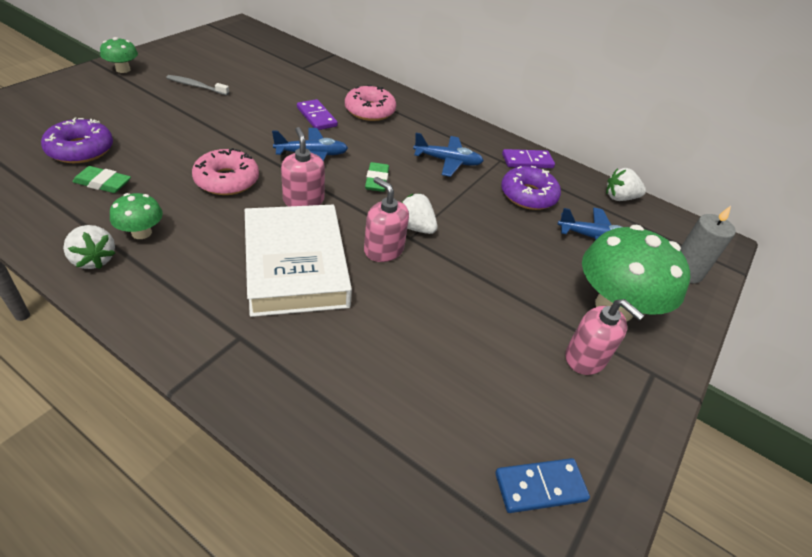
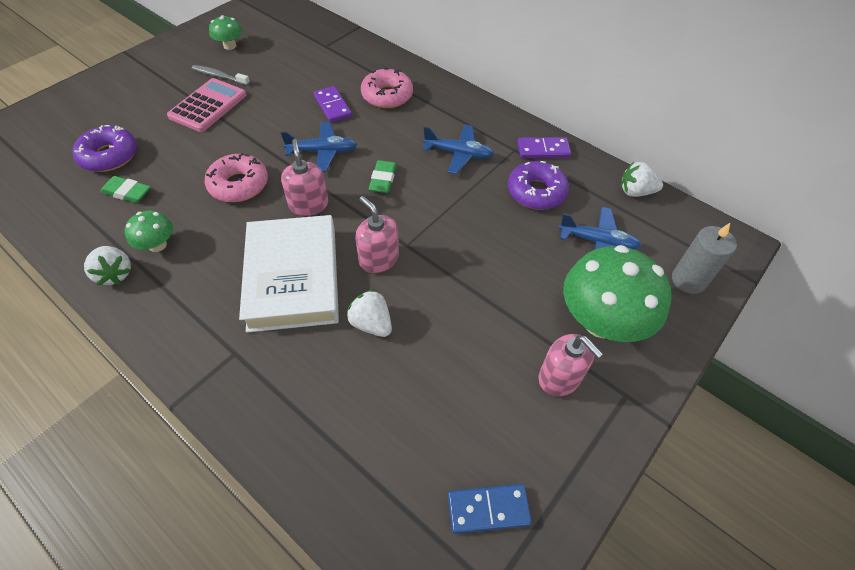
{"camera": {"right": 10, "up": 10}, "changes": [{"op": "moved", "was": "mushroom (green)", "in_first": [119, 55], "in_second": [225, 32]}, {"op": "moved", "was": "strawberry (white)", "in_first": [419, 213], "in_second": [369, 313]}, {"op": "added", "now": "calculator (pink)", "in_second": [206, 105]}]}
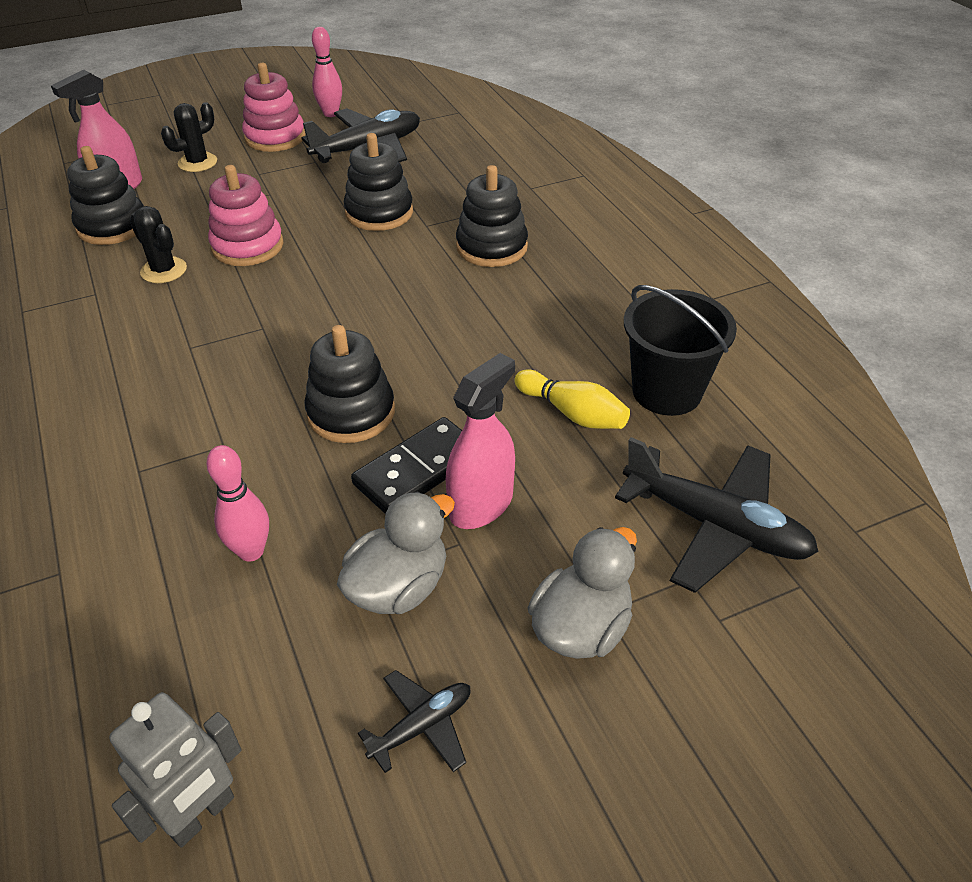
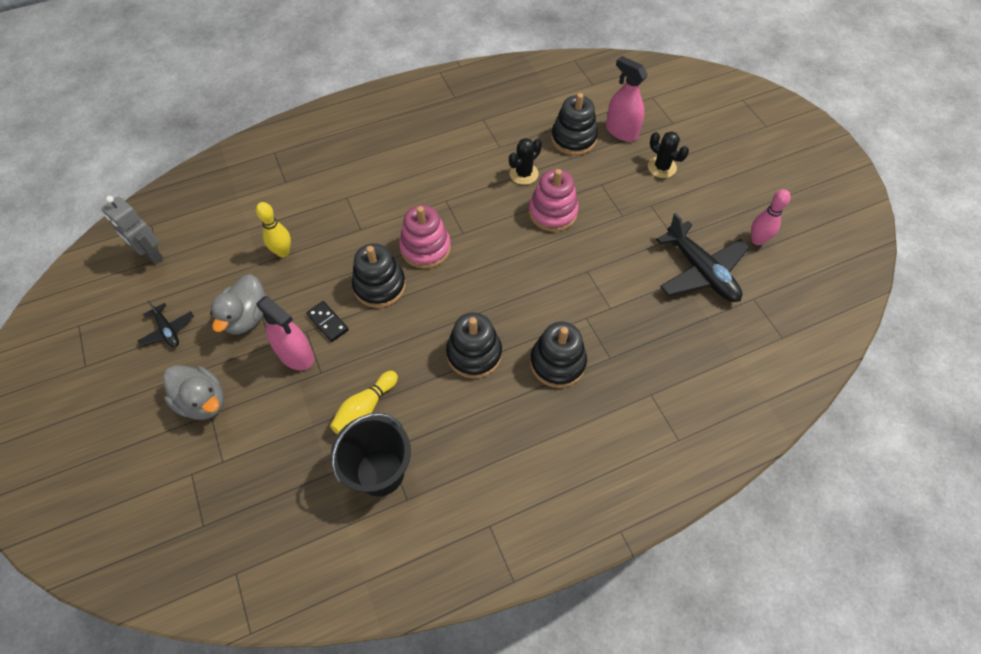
{"camera": {"right": 90, "up": 15}, "changes": [{"op": "recoloured", "was": "bowling pin (pink)", "now": "bowling pin (yellow)", "in_first": [237, 503], "in_second": [273, 230]}, {"op": "moved", "was": "stacking toy (pink)", "in_first": [273, 107], "in_second": [425, 237]}, {"op": "turned", "was": "duck (grey)", "in_first": [396, 552], "in_second": [238, 304], "clockwise": 60}, {"op": "moved", "was": "stacking toy (black)", "in_first": [378, 182], "in_second": [474, 345]}, {"op": "resized", "was": "domino (black)", "in_first": [406, 465], "in_second": [327, 321], "ratio": 0.61}, {"op": "removed", "was": "plane (black)", "in_first": [717, 515]}]}
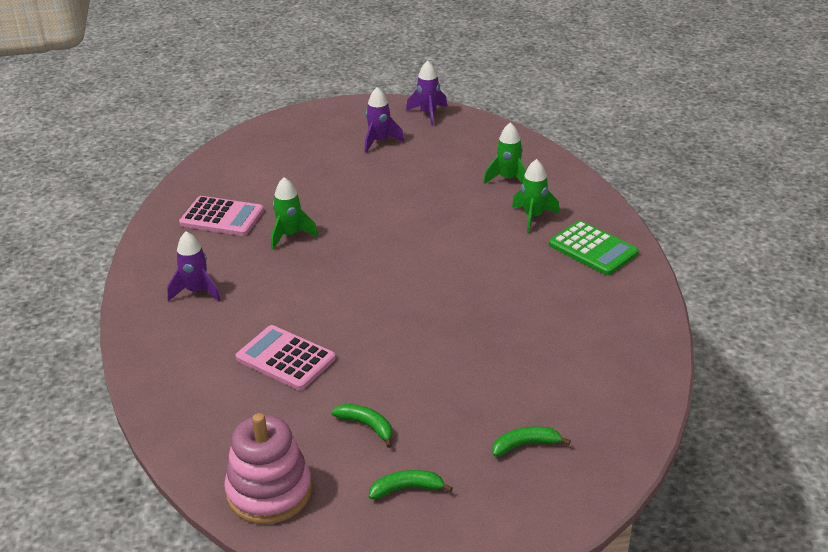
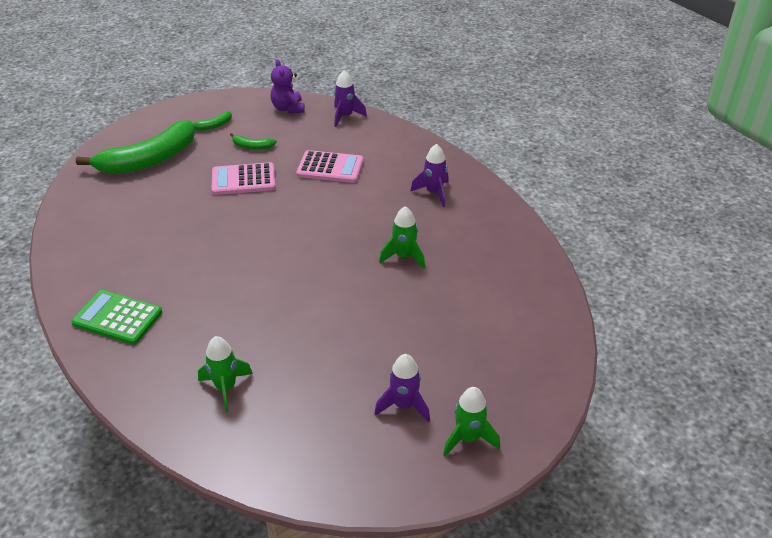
{"camera": {"right": 155, "up": 5}, "changes": [{"op": "moved", "was": "calculator (pink)", "in_first": [221, 216], "in_second": [243, 178]}, {"op": "replaced", "was": "stacking toy (pink)", "now": "teddy bear (purple)", "in_first": [268, 468], "in_second": [288, 86]}, {"op": "moved", "was": "rocket (purple)", "in_first": [426, 93], "in_second": [350, 98]}, {"op": "resized", "was": "banana (green)", "in_first": [531, 441], "in_second": [135, 147], "ratio": 2.41}, {"op": "moved", "was": "rocket (green)", "in_first": [536, 196], "in_second": [471, 421]}]}
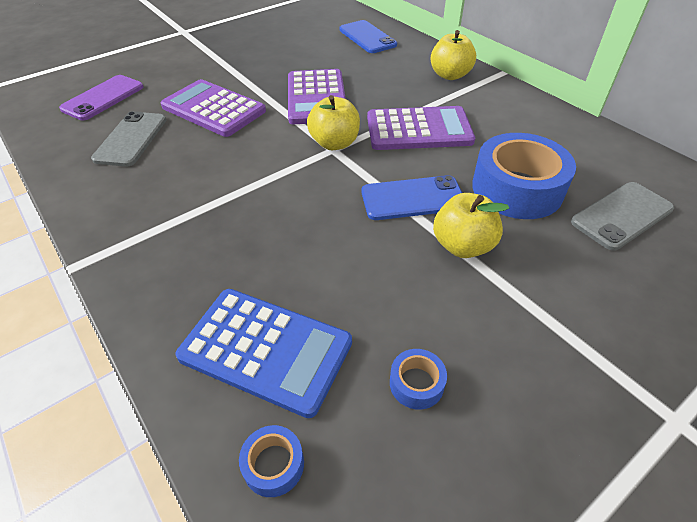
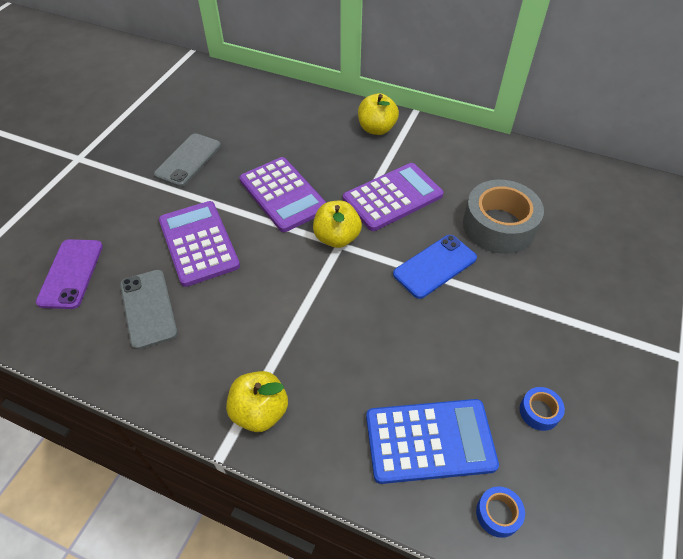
{"camera": {"right": -30, "up": 5}, "changes": [{"op": "turned", "was": "calculator (purple)", "in_first": [213, 108], "in_second": [199, 244], "clockwise": 60}, {"op": "removed", "was": "phone (blue)", "in_first": [368, 36]}, {"op": "moved", "was": "apple (yellow)", "in_first": [471, 225], "in_second": [257, 401]}, {"op": "recoloured", "was": "tape (blue)", "now": "tape (grey)", "in_first": [524, 176], "in_second": [503, 217]}, {"op": "moved", "was": "phone (grey)", "in_first": [622, 216], "in_second": [187, 160]}]}
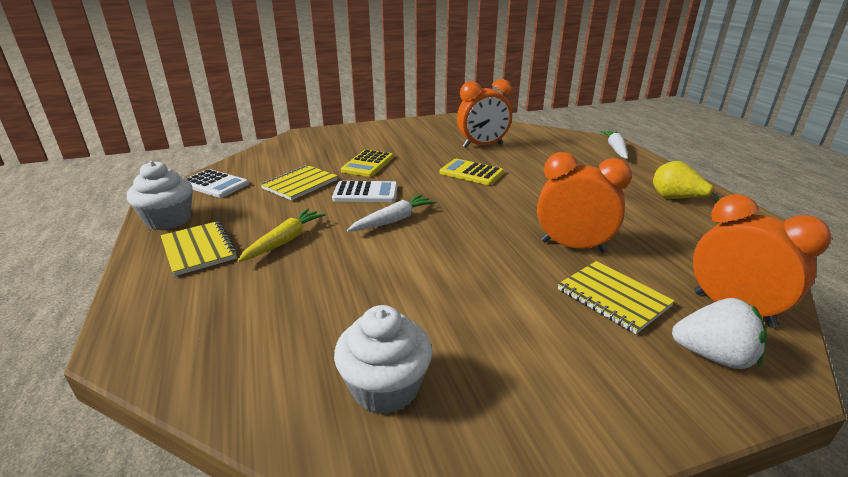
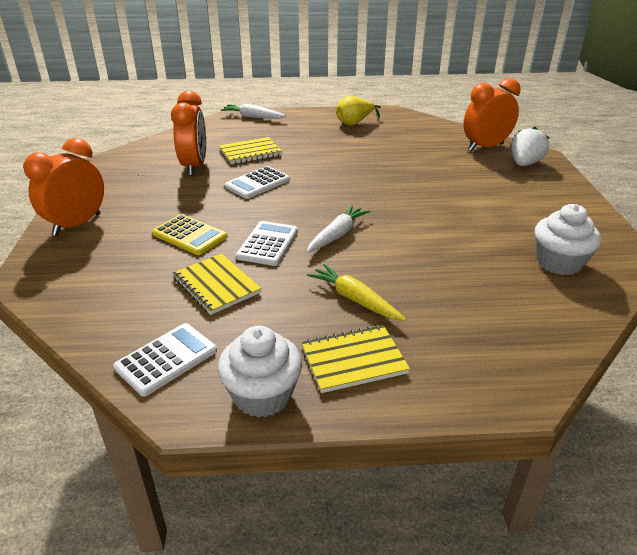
{"camera": {"right": -75, "up": 5}, "changes": [{"op": "turned", "was": "carrot (white)", "in_first": [391, 213], "in_second": [338, 229], "clockwise": 60}, {"op": "recoloured", "was": "calculator (yellow)", "now": "calculator (white)", "in_first": [472, 172], "in_second": [257, 182]}, {"op": "moved", "was": "clock (orange)", "in_first": [584, 202], "in_second": [63, 187]}, {"op": "moved", "was": "notebook (yellow)", "in_first": [616, 297], "in_second": [250, 150]}]}
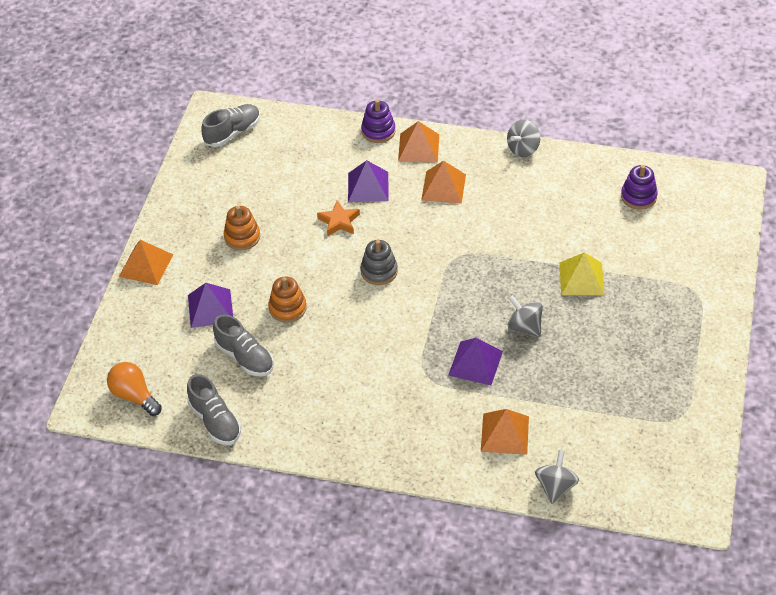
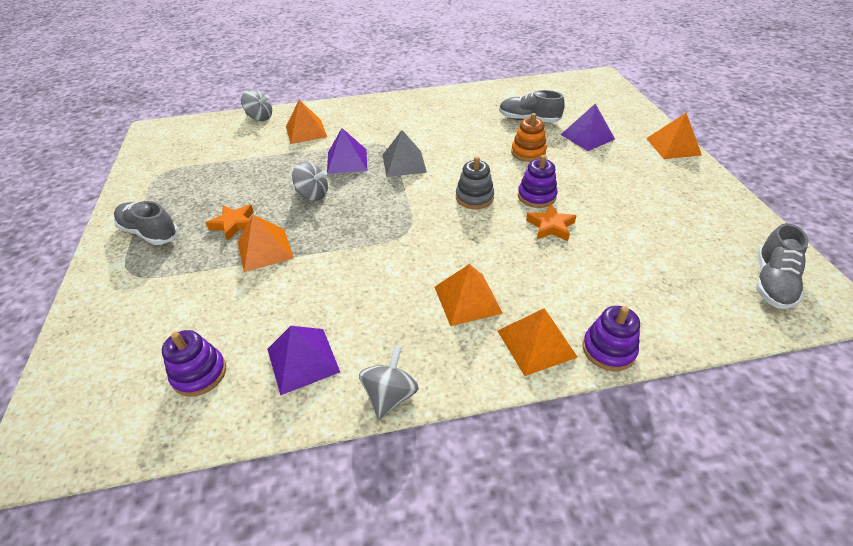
{"camera": {"right": 155, "up": -5}, "changes": [{"op": "removed", "was": "light bulb (orange)", "in_first": [134, 389]}, {"op": "moved", "was": "shoe (grey)", "in_first": [214, 409], "in_second": [146, 223]}, {"op": "removed", "was": "stacking toy (orange)", "in_first": [242, 228]}, {"op": "moved", "was": "pyramid (purple)", "in_first": [368, 181], "in_second": [303, 360]}, {"op": "turned", "was": "spinning top (grey)", "in_first": [557, 477], "in_second": [256, 105], "clockwise": -60}, {"op": "recoloured", "was": "pyramid (yellow)", "now": "pyramid (orange)", "in_first": [582, 273], "in_second": [266, 243]}, {"op": "added", "now": "star (orange)", "in_second": [230, 223]}, {"op": "added", "now": "pyramid (grey)", "in_second": [405, 153]}, {"op": "added", "now": "stacking toy (purple)", "in_second": [538, 181]}]}
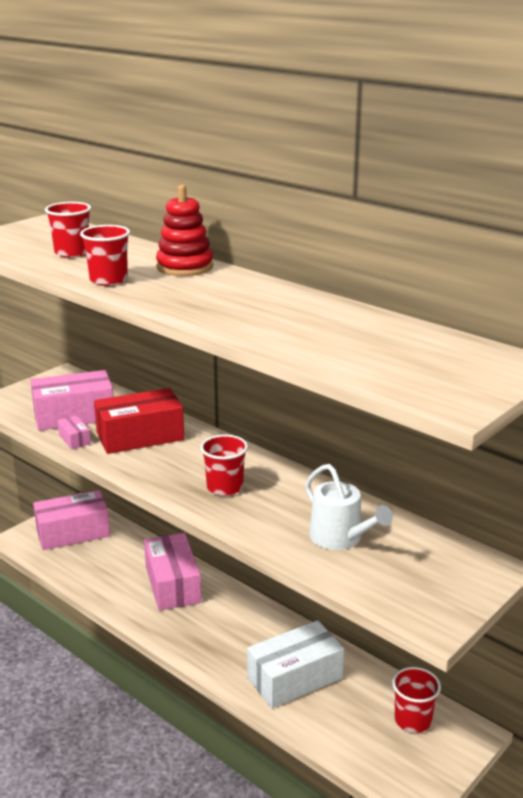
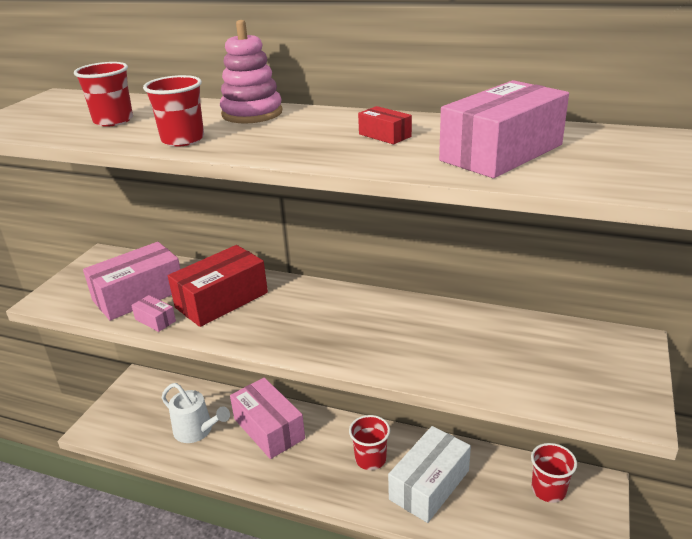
{"camera": {"right": -20, "up": 5}, "changes": [{"op": "moved", "was": "box (pink)", "in_first": [71, 520], "in_second": [504, 129]}, {"op": "recoloured", "was": "stacking toy (red)", "now": "stacking toy (pink)", "in_first": [184, 230], "in_second": [251, 71]}, {"op": "moved", "was": "cup (red)", "in_first": [224, 465], "in_second": [369, 442]}, {"op": "moved", "was": "watering can (white)", "in_first": [349, 507], "in_second": [196, 413]}, {"op": "added", "now": "box (red)", "in_second": [385, 125]}]}
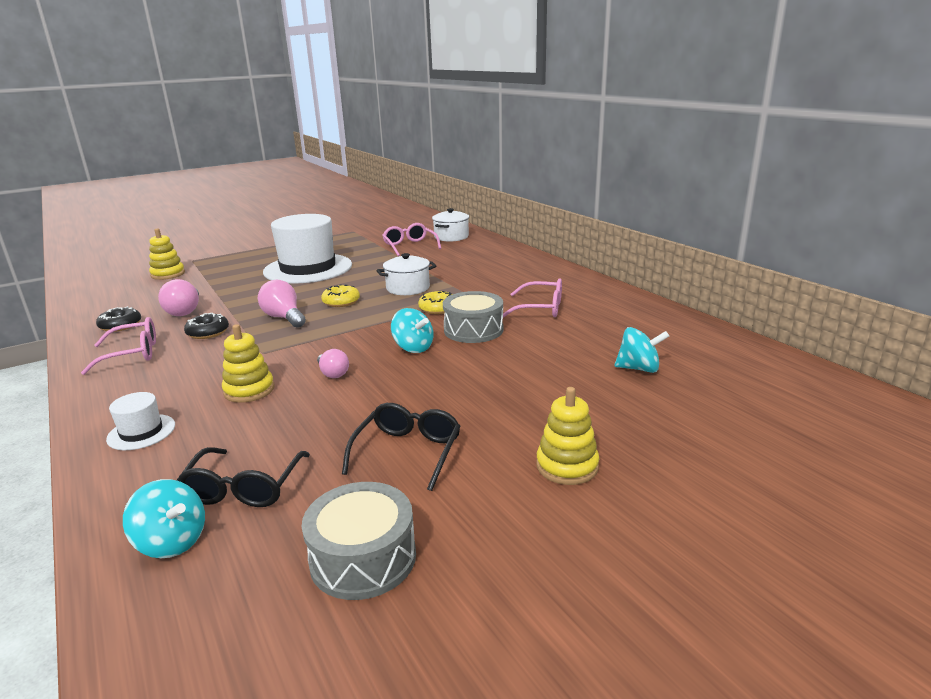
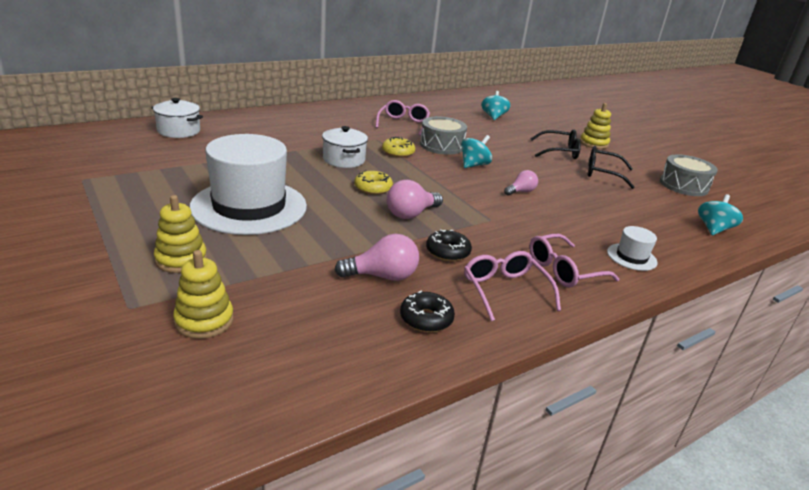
{"camera": {"right": -95, "up": 5}, "changes": [{"op": "moved", "was": "glasses (black)", "in_first": [243, 477], "in_second": [556, 144]}, {"op": "moved", "was": "stacking toy (yellow)", "in_first": [248, 363], "in_second": [180, 234]}, {"op": "moved", "was": "glasses (pink)", "in_first": [411, 239], "in_second": [574, 261]}]}
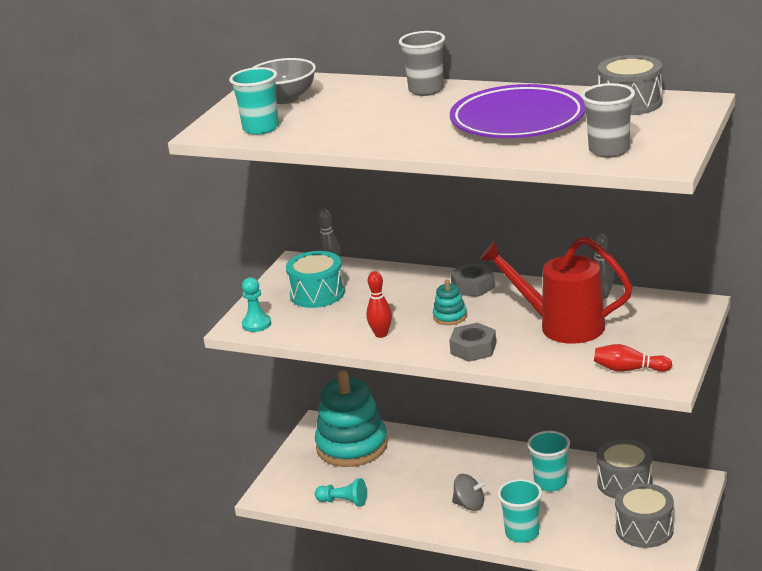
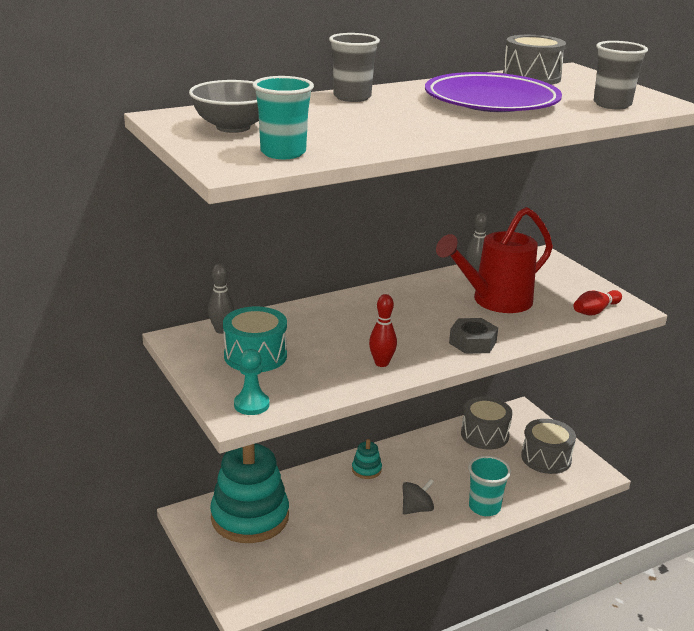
{"camera": {"right": -55, "up": 0}, "changes": [{"op": "removed", "was": "pawn (turquoise)", "in_first": [341, 492]}, {"op": "moved", "was": "stacking toy (turquoise)", "in_first": [450, 302], "in_second": [367, 459]}, {"op": "removed", "was": "nut (grey)", "in_first": [472, 279]}, {"op": "removed", "was": "cup (turquoise)", "in_first": [548, 461]}]}
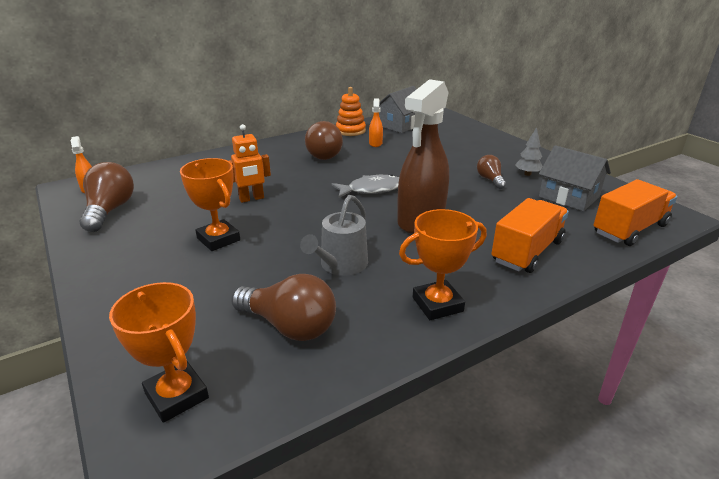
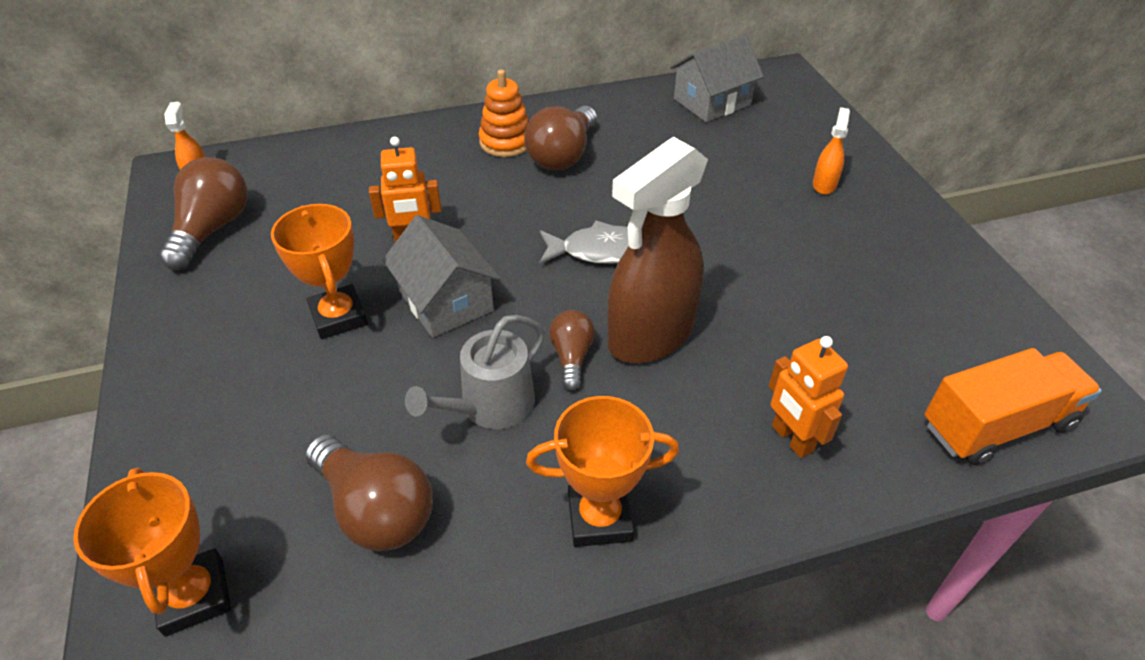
{"camera": {"right": 15, "up": 15}, "changes": [{"op": "moved", "was": "stacking toy (orange)", "in_first": [351, 111], "in_second": [504, 113]}, {"op": "moved", "was": "spray bottle (orange)", "in_first": [376, 123], "in_second": [831, 151]}, {"op": "moved", "was": "light bulb (brown)", "in_first": [491, 172], "in_second": [572, 350]}, {"op": "replaced", "was": "truck (orange)", "now": "robot (orange)", "in_first": [530, 235], "in_second": [808, 397]}, {"op": "removed", "was": "tree (grey)", "in_first": [529, 151]}, {"op": "moved", "was": "house (grey)", "in_first": [575, 178], "in_second": [441, 276]}]}
